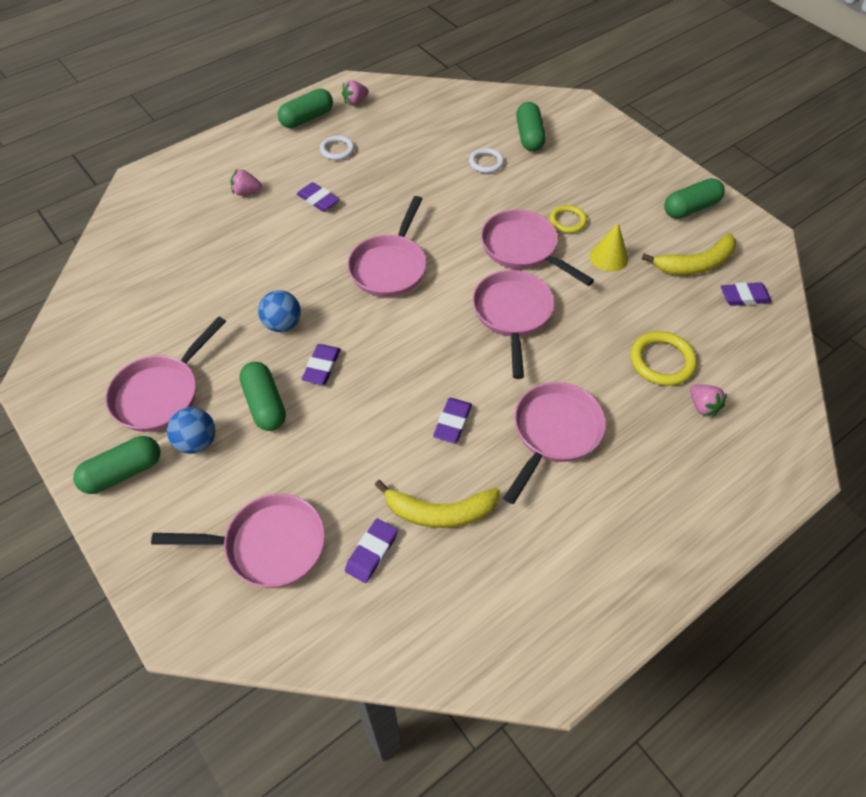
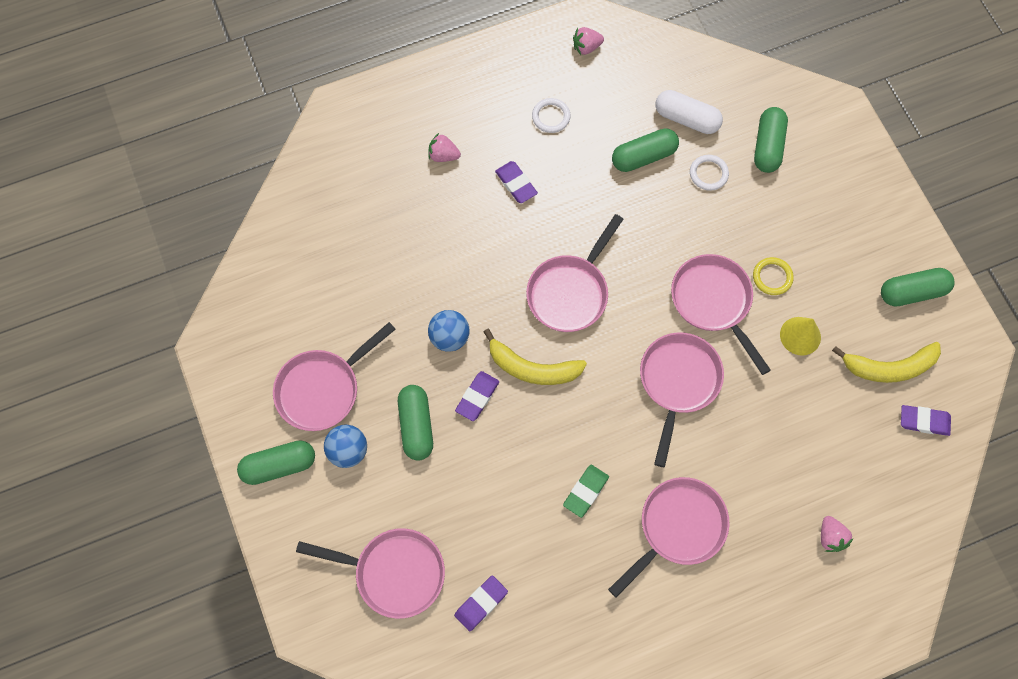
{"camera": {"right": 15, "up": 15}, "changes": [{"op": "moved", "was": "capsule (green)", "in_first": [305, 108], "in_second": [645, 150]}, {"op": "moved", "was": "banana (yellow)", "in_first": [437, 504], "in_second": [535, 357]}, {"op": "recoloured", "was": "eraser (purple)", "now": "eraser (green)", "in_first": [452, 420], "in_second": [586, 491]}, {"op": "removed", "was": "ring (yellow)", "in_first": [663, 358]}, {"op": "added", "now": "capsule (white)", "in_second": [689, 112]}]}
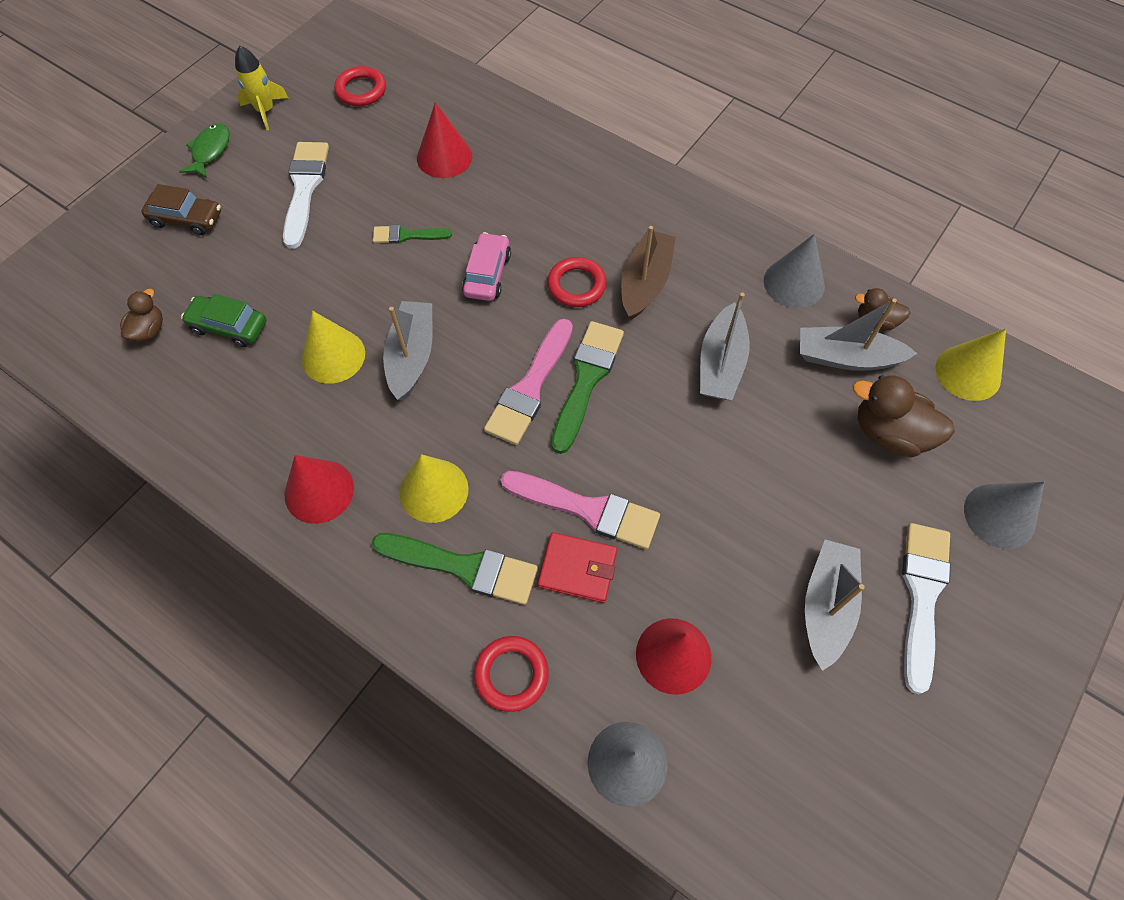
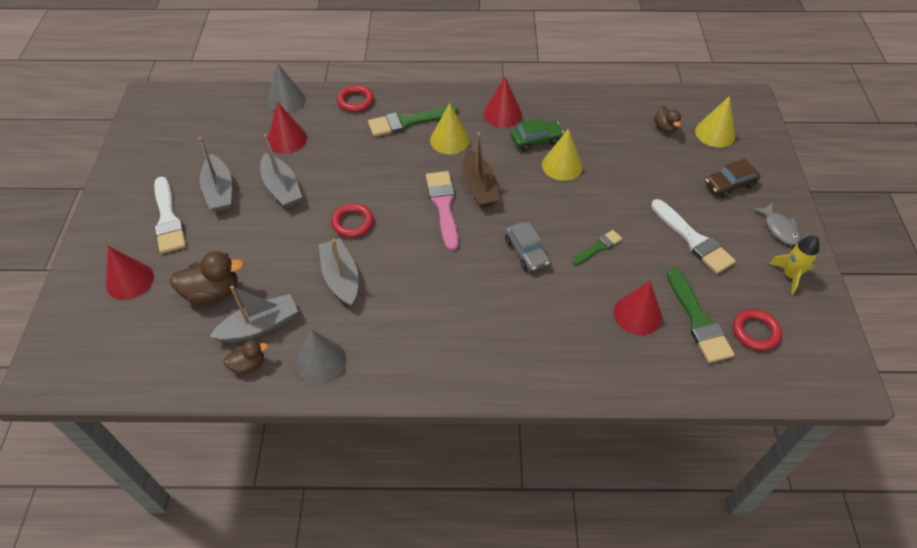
{"camera": {"right": 145, "up": -10}, "changes": [{"op": "recoloured", "was": "fish (green)", "now": "fish (grey)", "in_first": [204, 150], "in_second": [776, 224]}, {"op": "moved", "was": "car (green)", "in_first": [224, 320], "in_second": [537, 134]}, {"op": "moved", "was": "boat (grey)", "in_first": [408, 350], "in_second": [281, 171]}, {"op": "recoloured", "was": "car (pink)", "now": "car (grey)", "in_first": [486, 266], "in_second": [527, 246]}, {"op": "removed", "was": "brush (pink)", "in_first": [580, 510]}, {"op": "removed", "was": "wallet (red)", "in_first": [577, 567]}, {"op": "moved", "was": "ring (red)", "in_first": [577, 282], "in_second": [352, 220]}, {"op": "moved", "was": "brush (green)", "in_first": [587, 387], "in_second": [701, 315]}, {"op": "moved", "was": "boat (brown)", "in_first": [648, 273], "in_second": [481, 170]}, {"op": "moved", "was": "cone (yellow)", "in_first": [970, 364], "in_second": [715, 121]}, {"op": "recoloured", "was": "cone (grey)", "now": "cone (red)", "in_first": [1004, 515], "in_second": [130, 273]}]}
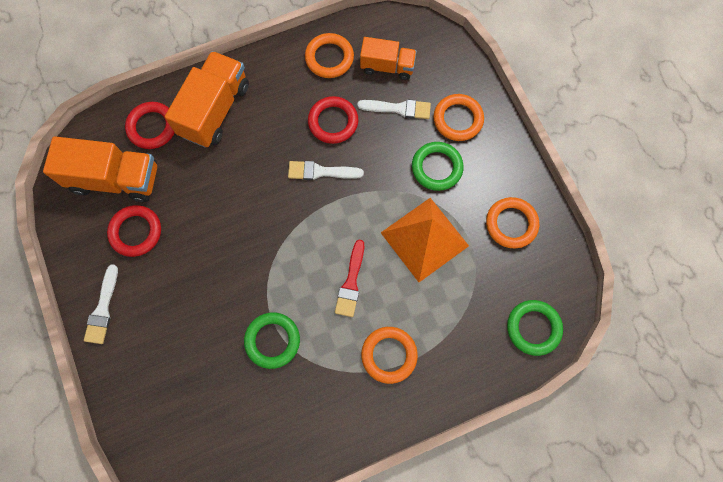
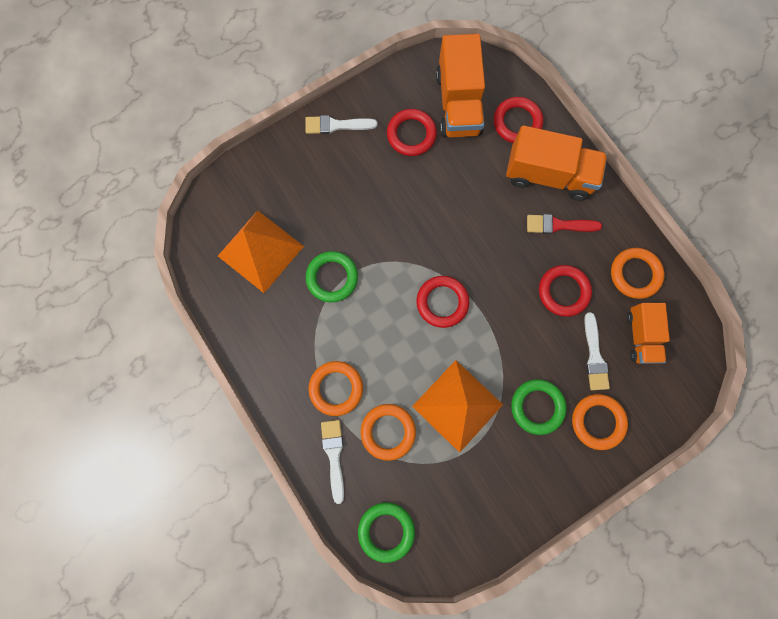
{"camera": {"right": 80, "up": 5}, "changes": [{"op": "moved", "was": "brush (white)", "in_first": [326, 170], "in_second": [332, 462]}, {"op": "moved", "was": "brush (red)", "in_first": [349, 278], "in_second": [564, 224]}, {"op": "moved", "was": "ring (orange)", "in_first": [512, 222], "in_second": [388, 432]}, {"op": "added", "now": "pyramid (orange)", "in_second": [261, 251]}, {"op": "added", "now": "ring (red)", "in_second": [442, 302]}]}
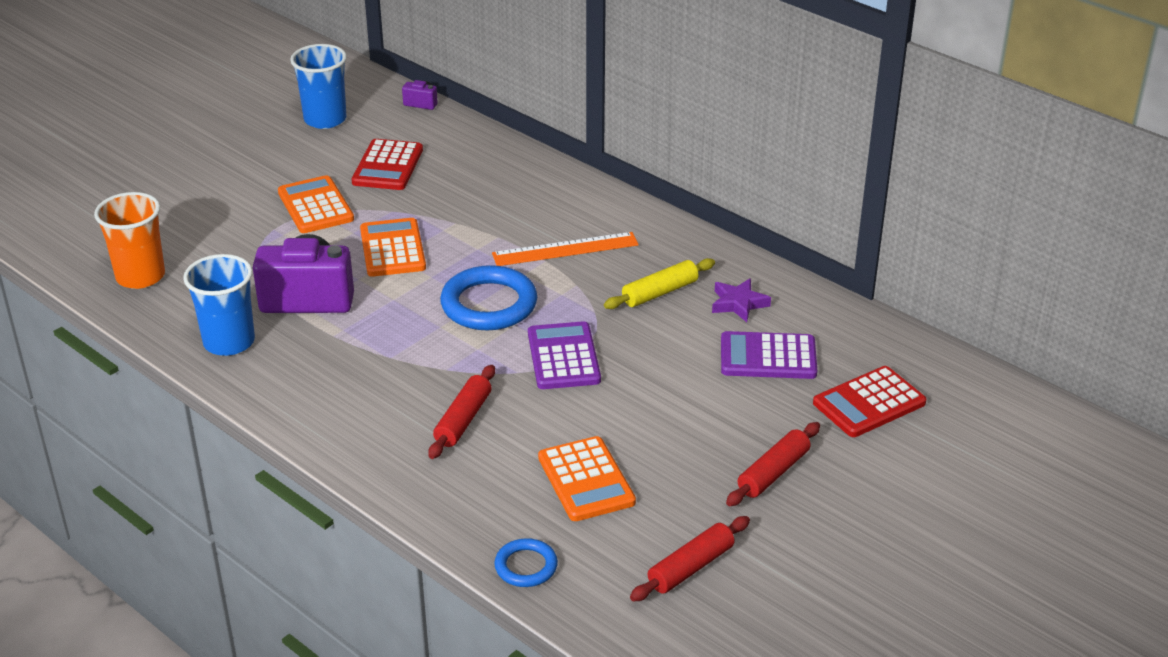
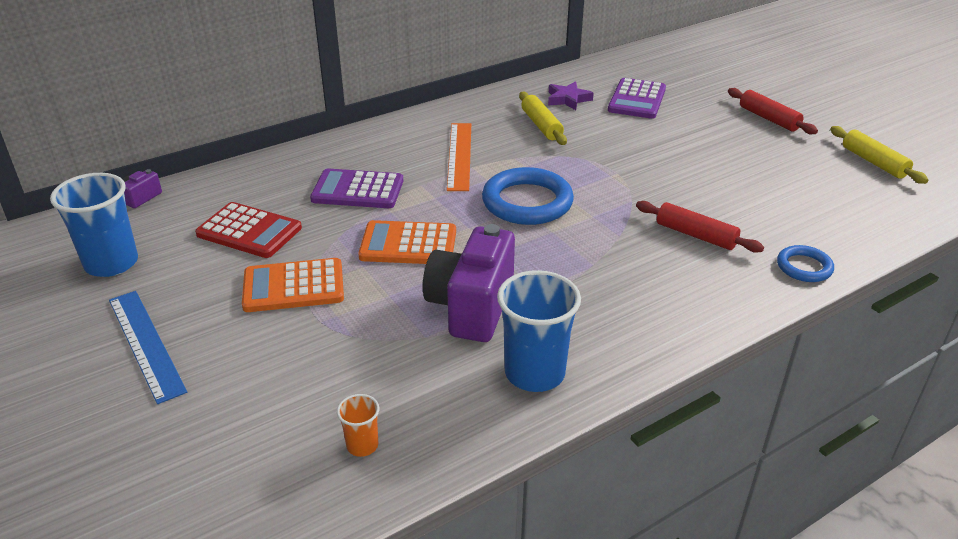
{"camera": {"right": -75, "up": 0}, "changes": [{"op": "resized", "was": "cup (orange)", "in_first": [129, 240], "in_second": [358, 425], "ratio": 0.48}, {"op": "moved", "was": "ring (blue)", "in_first": [526, 562], "in_second": [805, 263]}, {"op": "moved", "was": "calculator (purple)", "in_first": [564, 355], "in_second": [356, 188]}, {"op": "removed", "was": "calculator (orange)", "in_first": [587, 478]}, {"op": "recoloured", "was": "rolling pin (red)", "now": "rolling pin (yellow)", "in_first": [690, 559], "in_second": [879, 155]}, {"op": "removed", "was": "calculator (red)", "in_first": [869, 401]}, {"op": "added", "now": "ruler (blue)", "in_second": [148, 347]}]}
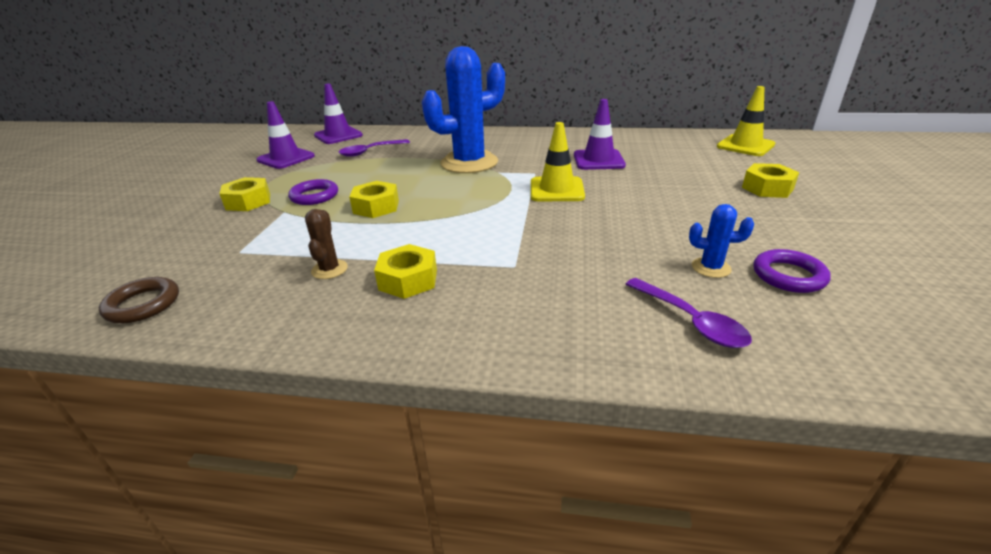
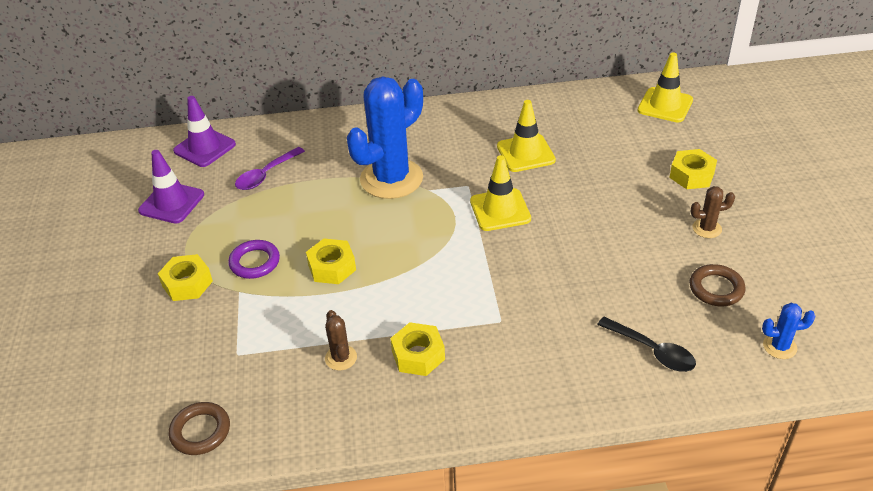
{"camera": {"right": -15, "up": 10}, "changes": [{"op": "recoloured", "was": "traffic cone (purple)", "now": "traffic cone (yellow)", "in_first": [600, 134], "in_second": [526, 136]}, {"op": "recoloured", "was": "spoon (purple)", "now": "spoon (black)", "in_first": [689, 313], "in_second": [646, 344]}, {"op": "moved", "was": "cactus (blue)", "in_first": [721, 241], "in_second": [789, 331]}, {"op": "recoloured", "was": "ring (purple)", "now": "ring (brown)", "in_first": [792, 271], "in_second": [717, 285]}, {"op": "added", "now": "cactus (brown)", "in_second": [713, 212]}]}
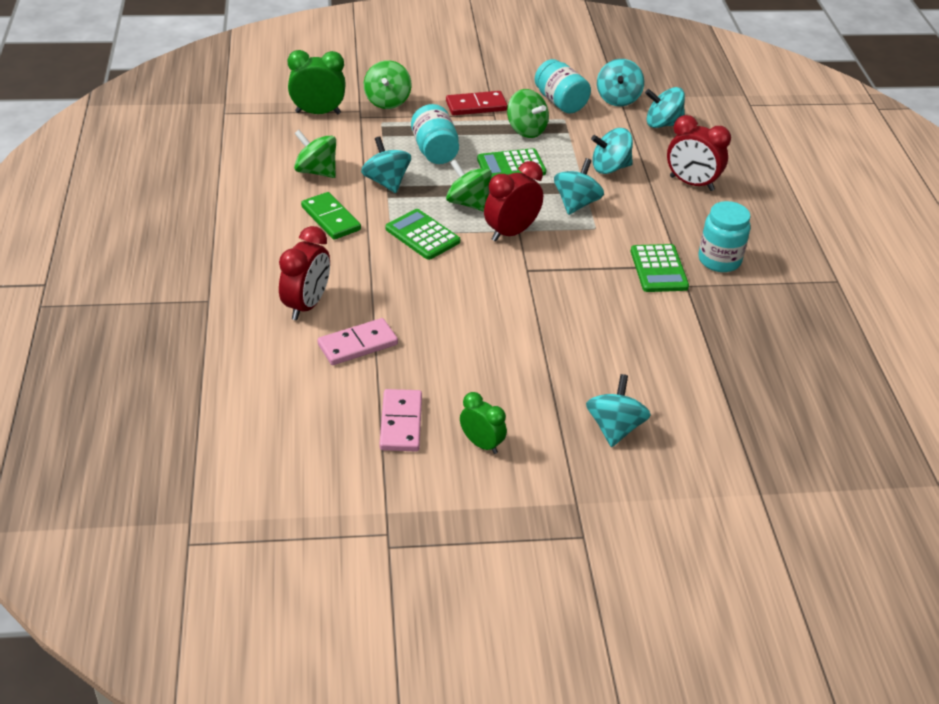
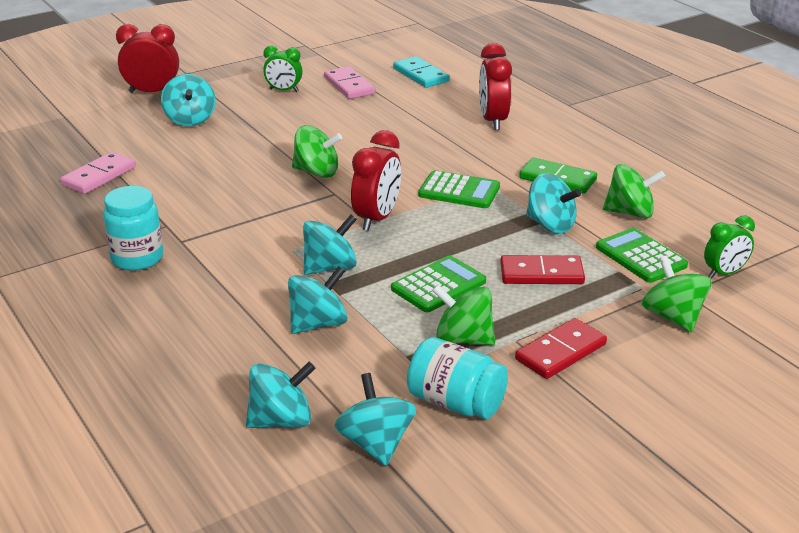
{"camera": {"right": 155, "up": -10}, "changes": [{"op": "resized", "was": "clock (green)", "in_first": [317, 82], "in_second": [729, 247], "ratio": 0.65}, {"op": "moved", "was": "domino (pink)", "in_first": [357, 341], "in_second": [98, 173]}, {"op": "replaced", "was": "jar (turquoise)", "now": "domino (red)", "in_first": [435, 134], "in_second": [542, 269]}, {"op": "moved", "was": "spinning top (green)", "in_first": [469, 185], "in_second": [317, 151]}, {"op": "turned", "was": "spinning top (turquoise)", "in_first": [579, 186], "in_second": [330, 245], "clockwise": -120}, {"op": "moved", "was": "calculator (green)", "in_first": [660, 268], "in_second": [642, 255]}, {"op": "moved", "was": "clock (red)", "in_first": [699, 153], "in_second": [147, 58]}, {"op": "added", "now": "domino (turquoise)", "in_second": [421, 72]}]}
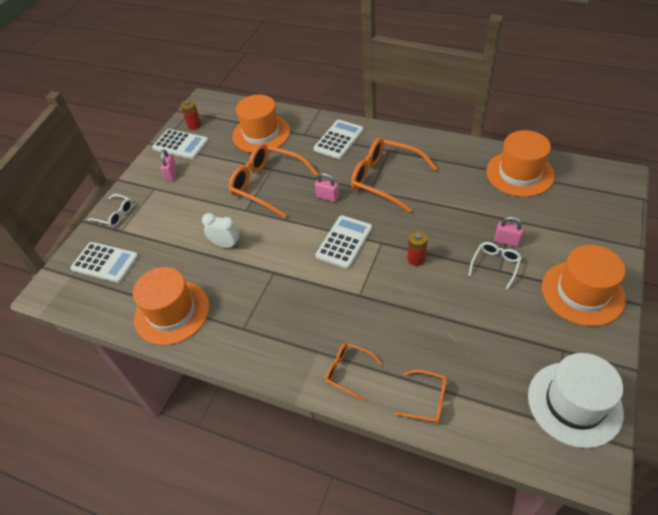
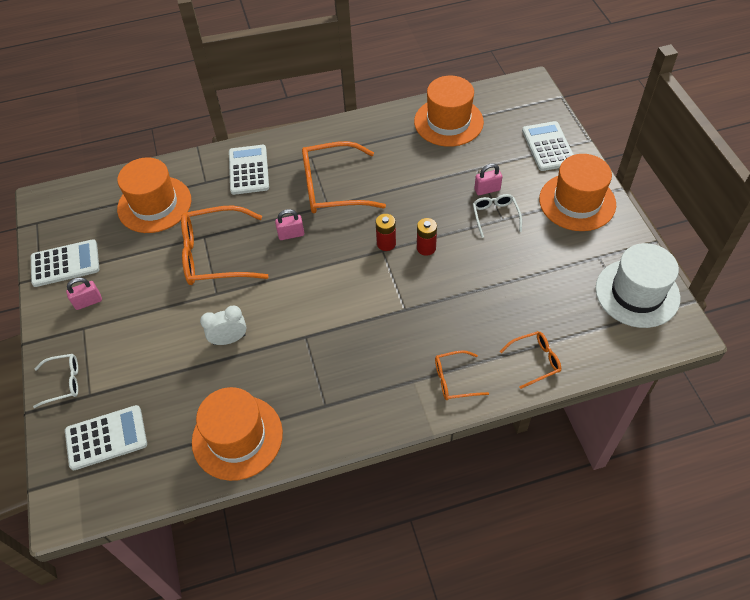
{"camera": {"right": -40, "up": 5}, "changes": [{"op": "turned", "was": "padlock (pink)", "in_first": [169, 165], "in_second": [84, 294], "clockwise": -75}, {"op": "moved", "was": "battery (red)", "in_first": [191, 115], "in_second": [386, 232]}, {"op": "moved", "was": "calculator (white)", "in_first": [343, 242], "in_second": [548, 146]}]}
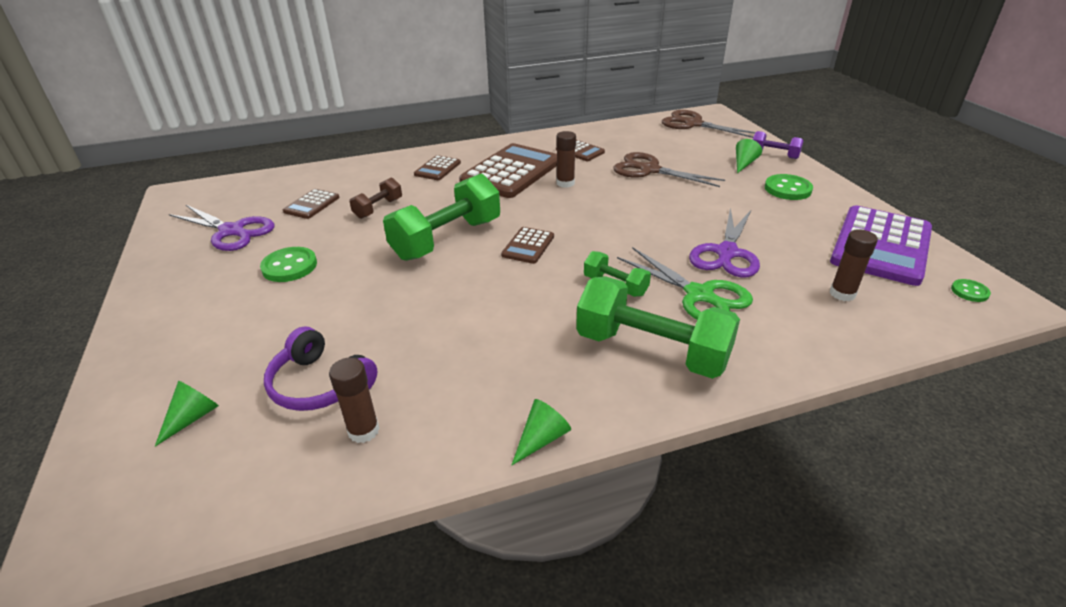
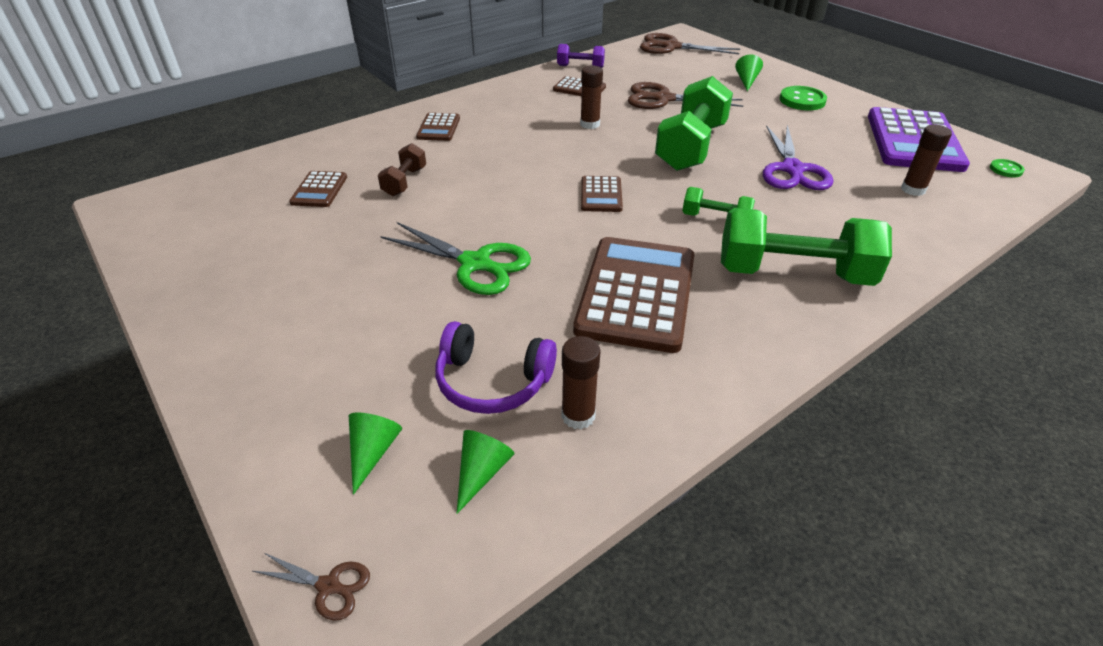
{"camera": {"right": -20, "up": 5}, "changes": [{"op": "removed", "was": "scissors (purple)", "in_first": [221, 227]}, {"op": "removed", "was": "button (green)", "in_first": [288, 264]}, {"op": "moved", "was": "dumbbell (green)", "in_first": [441, 217], "in_second": [694, 123]}, {"op": "moved", "was": "calculator (brown)", "in_first": [508, 170], "in_second": [634, 295]}, {"op": "moved", "was": "cone (green)", "in_first": [541, 432], "in_second": [485, 472]}, {"op": "moved", "was": "scissors (green)", "in_first": [685, 283], "in_second": [455, 258]}, {"op": "moved", "was": "dumbbell (purple)", "in_first": [778, 145], "in_second": [581, 56]}, {"op": "added", "now": "scissors (brown)", "in_second": [311, 586]}]}
